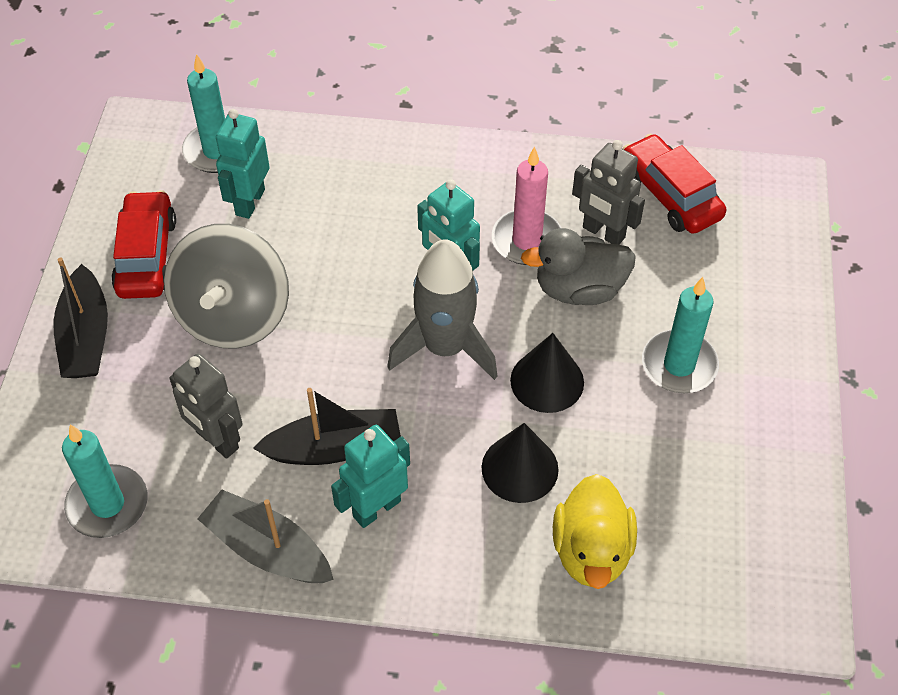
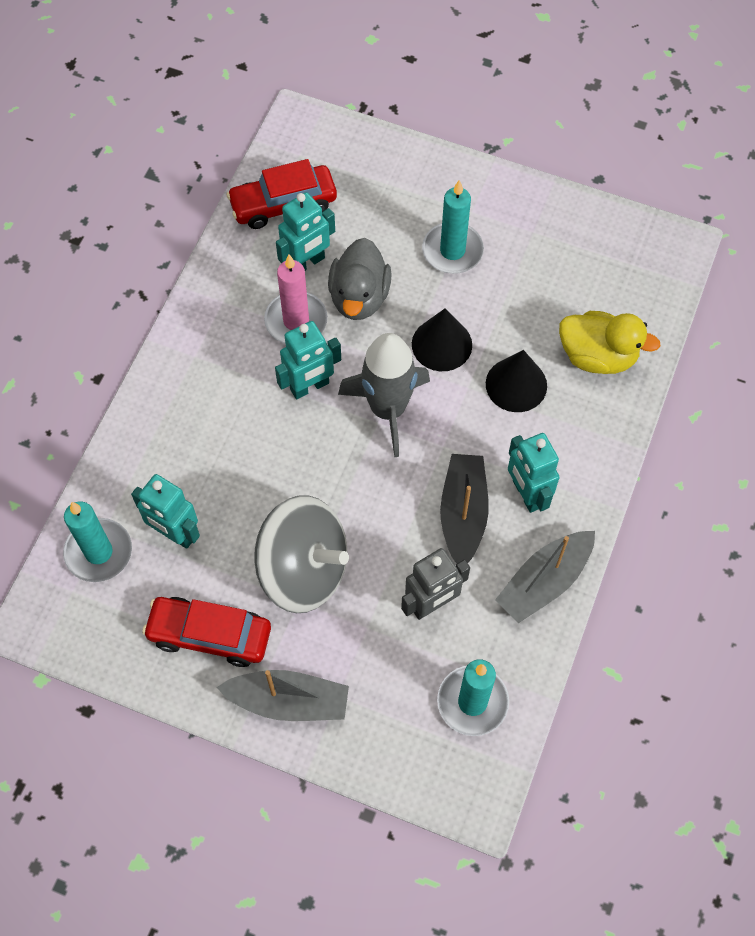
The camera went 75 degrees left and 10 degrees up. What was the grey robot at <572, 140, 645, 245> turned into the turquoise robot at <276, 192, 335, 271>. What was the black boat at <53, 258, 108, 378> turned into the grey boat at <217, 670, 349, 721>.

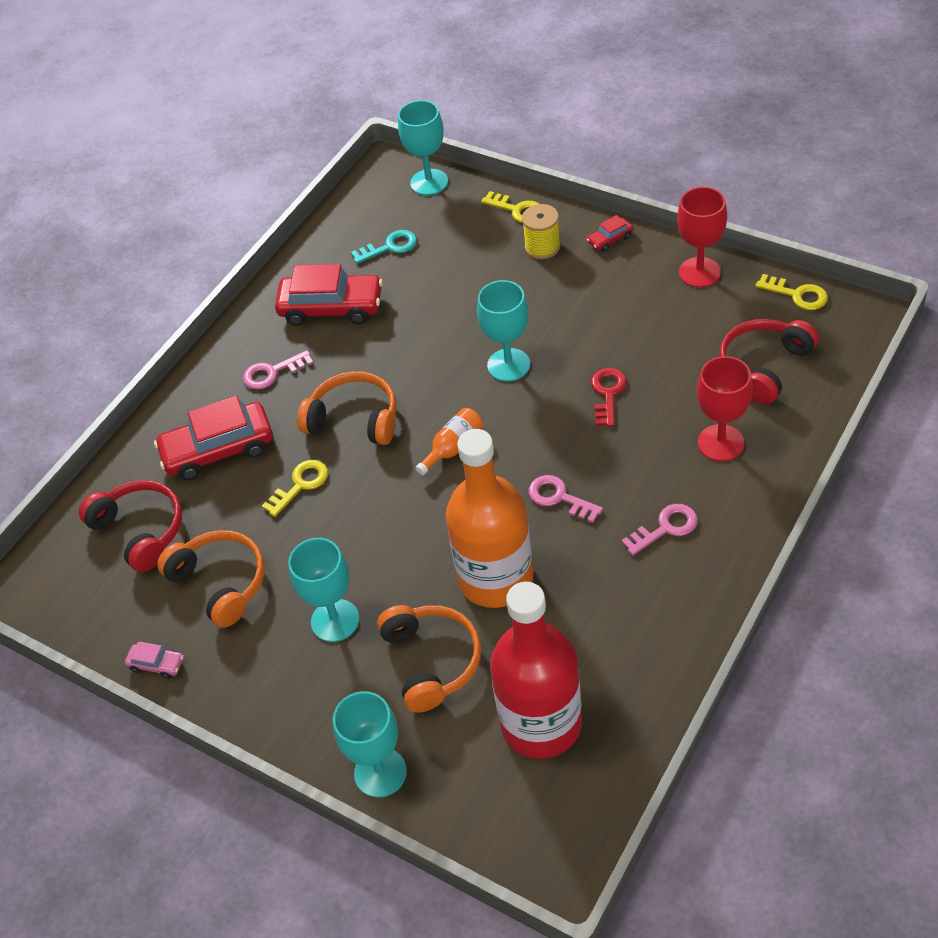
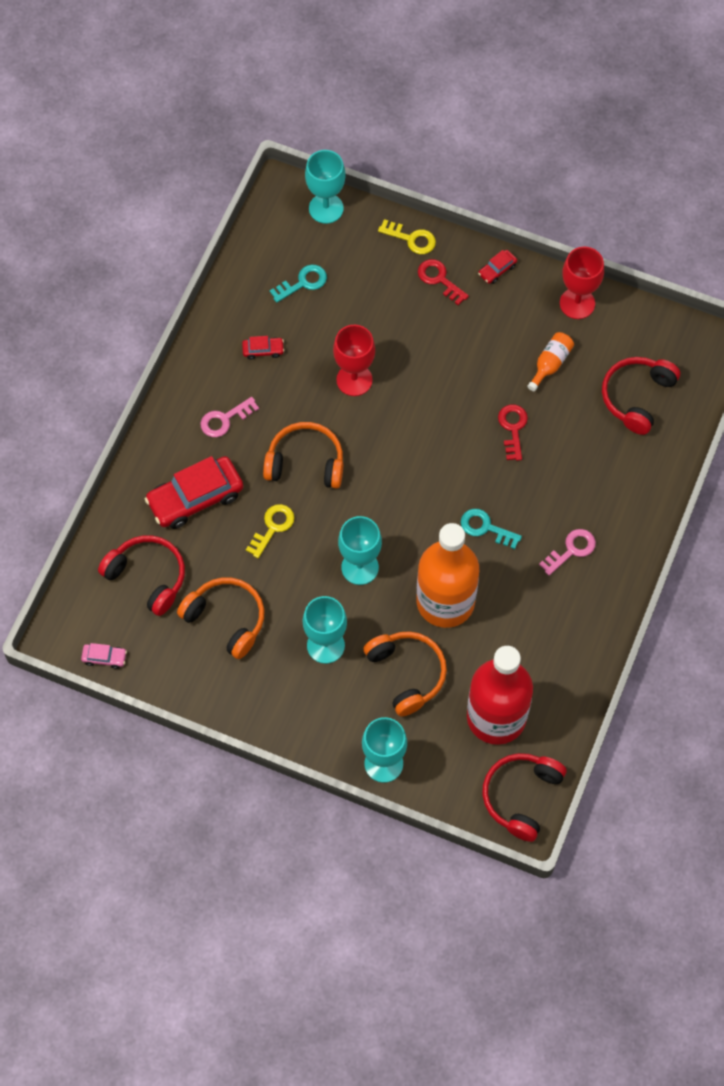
The camera went 15 degrees left and 15 degrees up. Where the yellow spool stood at <522, 204, 561, 259>, the red key came to stand at <418, 259, 469, 305>. The size of the red car at <275, 264, 383, 326> changed by a factor of 0.45. The second view lost the yellow key at <756, 274, 828, 310>. The turquoise goblet ended up elsewhere, having gone from <477, 280, 530, 381> to <338, 516, 382, 585>. The red goblet ended up elsewhere, having gone from <697, 356, 753, 461> to <333, 325, 375, 396>. The orange bottle ended up elsewhere, having gone from <415, 408, 483, 475> to <527, 332, 574, 391>. What was the pink key at <529, 475, 603, 523> turned into the turquoise key at <461, 509, 522, 549>. The pink car ended up elsewhere, having gone from <125, 641, 184, 679> to <81, 643, 127, 669>. The second view gained the red headphones at <482, 753, 567, 842>.

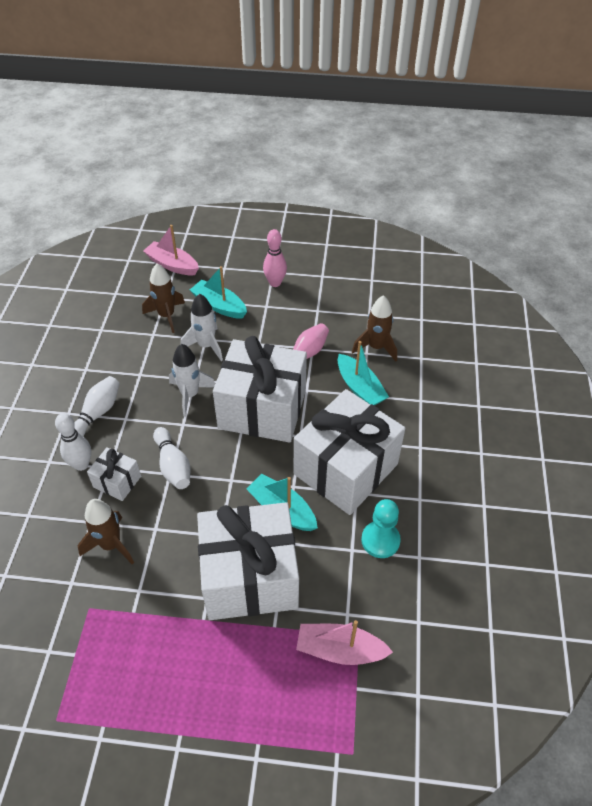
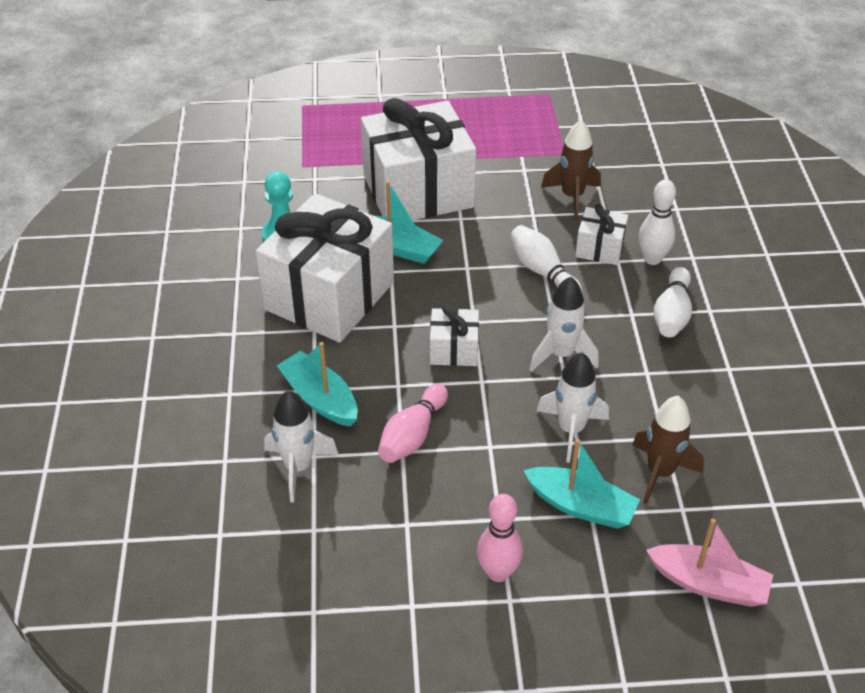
The camera went 170 degrees right and 5 degrees down. What was the brown rocket at <352, 295, 397, 362> turned into the white rocket at <264, 391, 338, 503>. The size of the white gift at <213, 336, 307, 443> changed by a factor of 0.45. The second view lost the pink boat at <296, 620, 393, 665>.

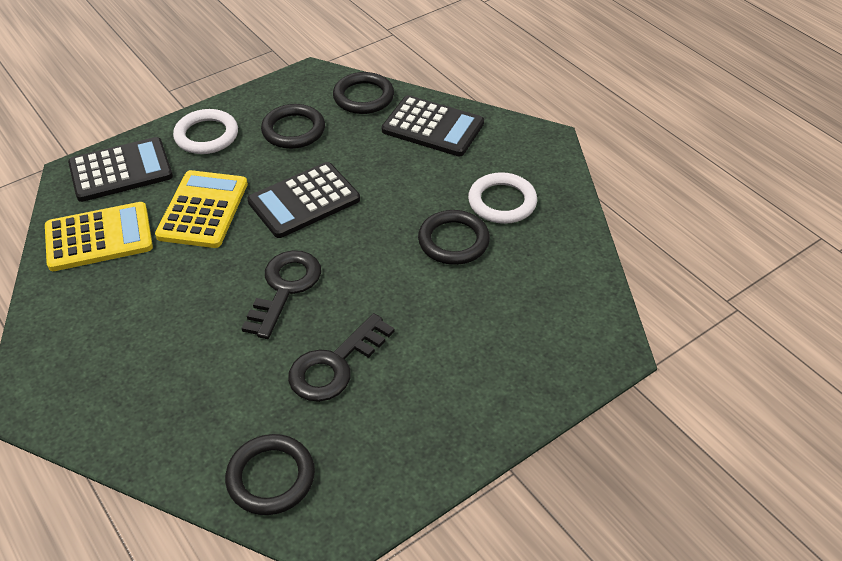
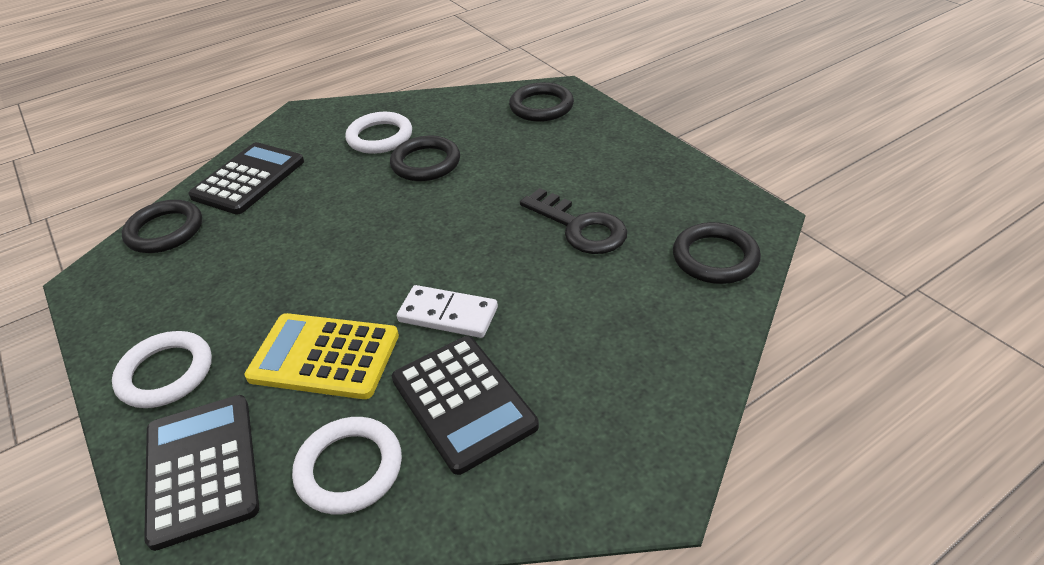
The camera went 85 degrees left and 5 degrees down. The black ring ended up elsewhere, having gone from <261, 104, 325, 149> to <509, 82, 574, 122>. The black calculator ended up elsewhere, having gone from <247, 162, 360, 238> to <392, 336, 539, 475>. Where the yellow calculator stood at <45, 202, 153, 271>, the white ring came to stand at <292, 417, 402, 514>. The second view lost the black key at <241, 250, 321, 339>. The second view gained the white domino at <397, 285, 498, 338>.

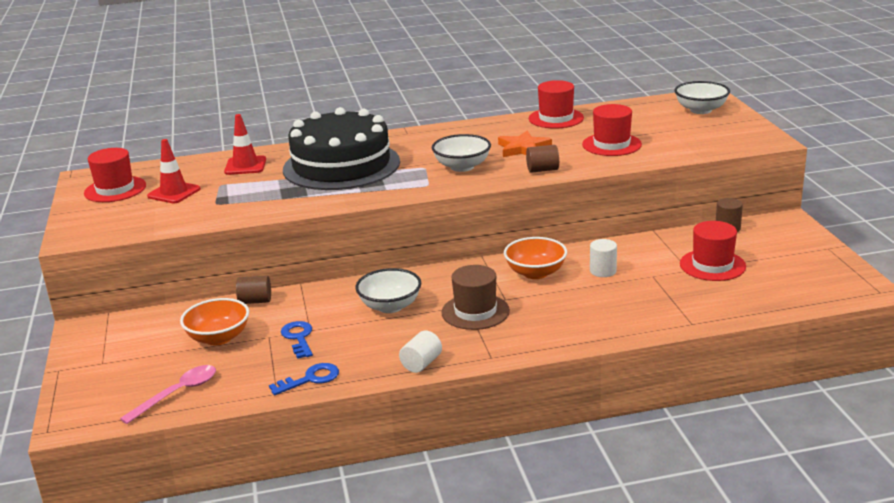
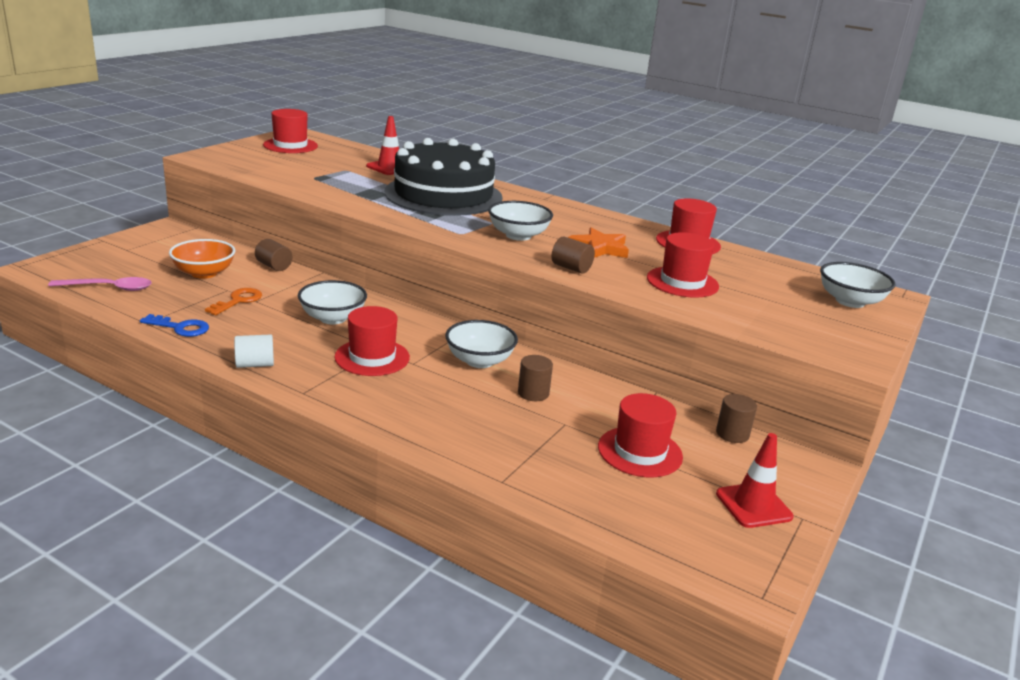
The camera went 40 degrees right and 0 degrees up. The red traffic cone ended up elsewhere, having gone from <147, 139, 200, 203> to <716, 433, 794, 528>. What was the orange bowl at <504, 237, 567, 279> turned into the white bowl at <445, 320, 518, 368>. What was the white cylinder at <590, 239, 617, 277> turned into the brown cylinder at <518, 355, 553, 401>. What was the brown hat at <442, 265, 510, 330> turned into the red hat at <335, 306, 410, 376>. What was the blue key at <281, 321, 313, 359> turned into the orange key at <205, 288, 262, 315>.

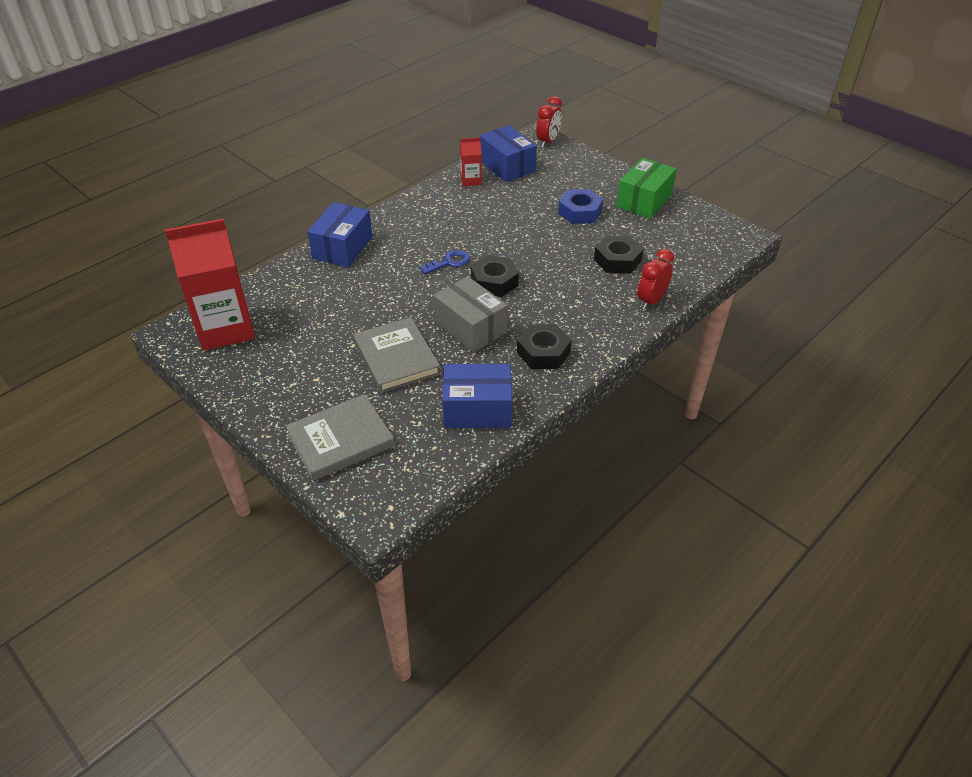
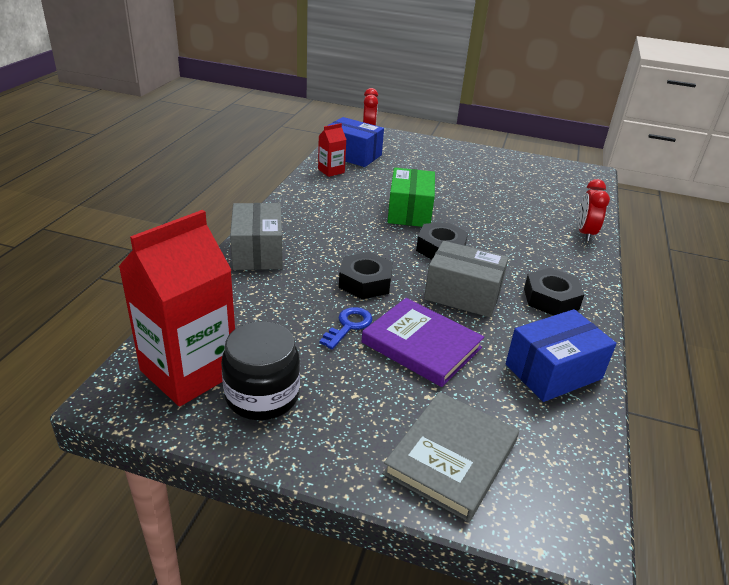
The camera went 30 degrees left and 10 degrees down. The green box ended up elsewhere, having gone from <616, 158, 677, 219> to <387, 168, 435, 227>. The second view lost the blue nut at <558, 189, 603, 224>. What was the blue box at <307, 202, 373, 267> turned into the grey box at <230, 203, 283, 270>. The black nut ended up elsewhere, having gone from <594, 235, 644, 274> to <339, 252, 393, 299>. The blue key ended up elsewhere, having gone from <420, 250, 470, 274> to <320, 307, 373, 350>. What was the grey book at <353, 317, 441, 393> turned into the purple book at <362, 298, 484, 387>. The second view gained the black jar at <221, 321, 300, 420>.

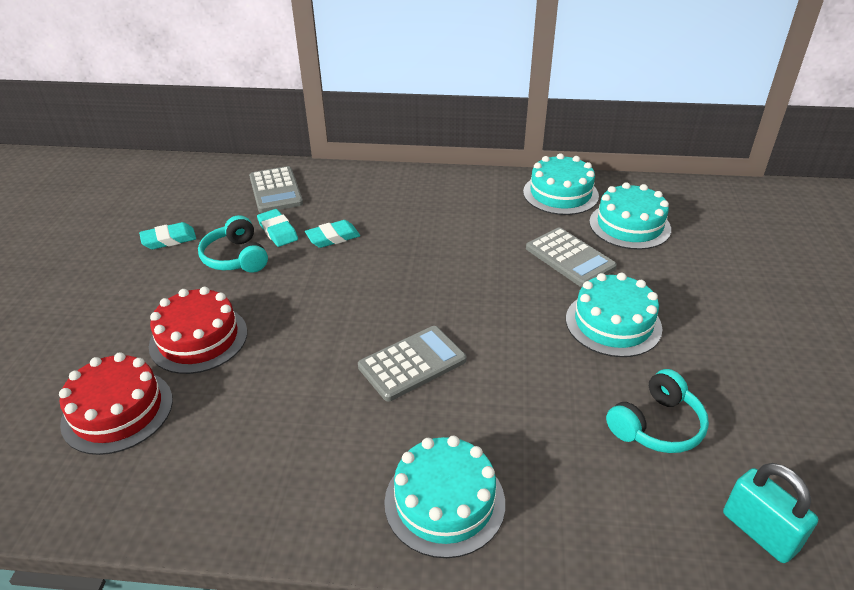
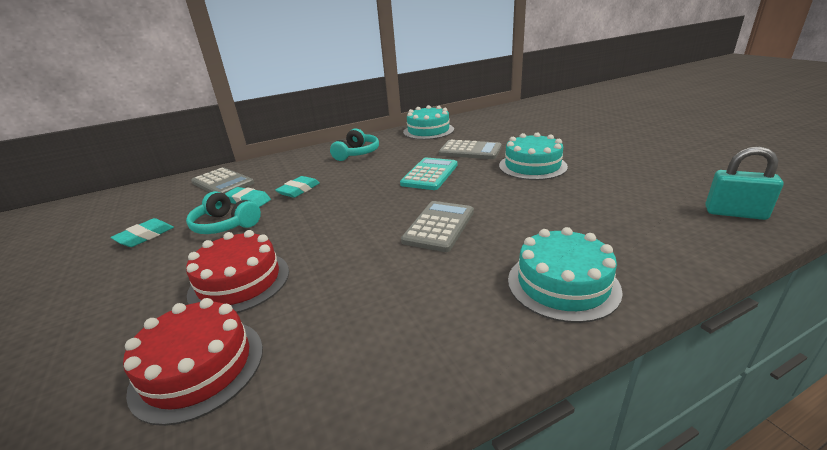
The camera went 30 degrees left and 10 degrees down. The second view lost the turquoise cake at <589, 182, 671, 250>. The turquoise headphones ended up elsewhere, having gone from <606, 369, 709, 453> to <330, 128, 379, 161>. The second view gained the turquoise calculator at <400, 157, 457, 190>.

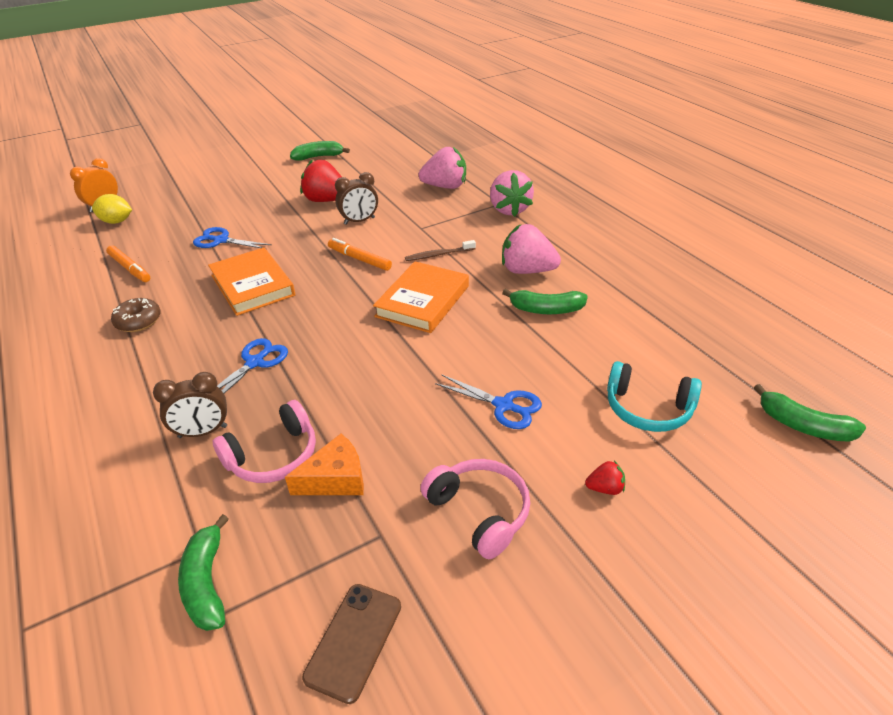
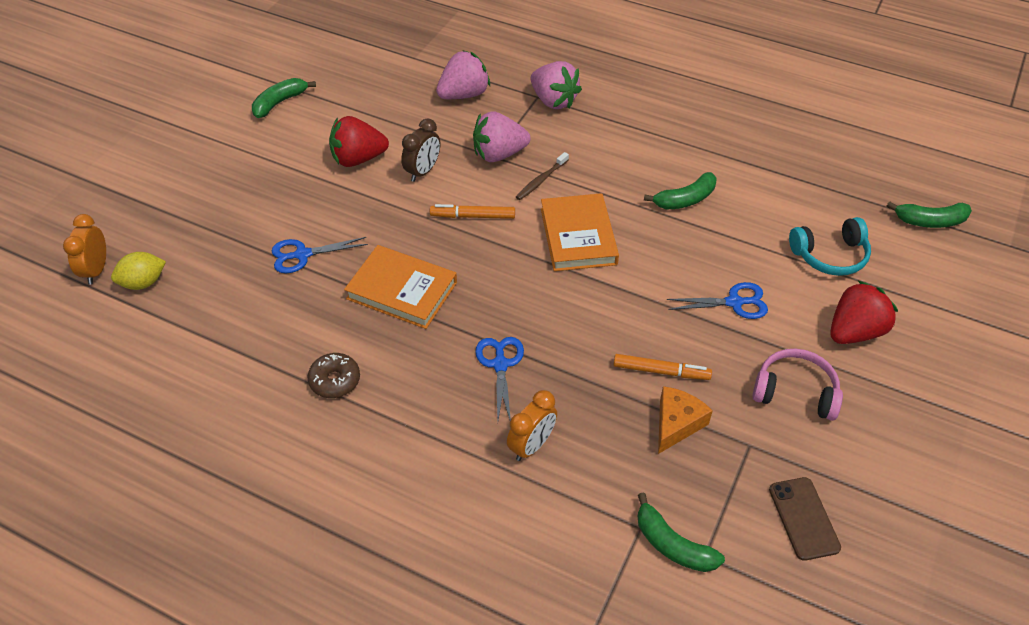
The camera went 35 degrees left and 10 degrees up. The pink strawberry ended up elsewhere, having gone from <502, 224, 561, 274> to <473, 111, 531, 162>. The orange marker ended up elsewhere, having gone from <106, 245, 150, 282> to <613, 354, 712, 380>. What was the brown clock at <153, 372, 227, 438> turned into the orange clock at <507, 390, 557, 461>. The second view lost the pink headphones at <213, 400, 316, 483>. The size of the red strawberry at <585, 461, 625, 495> changed by a factor of 2.18.

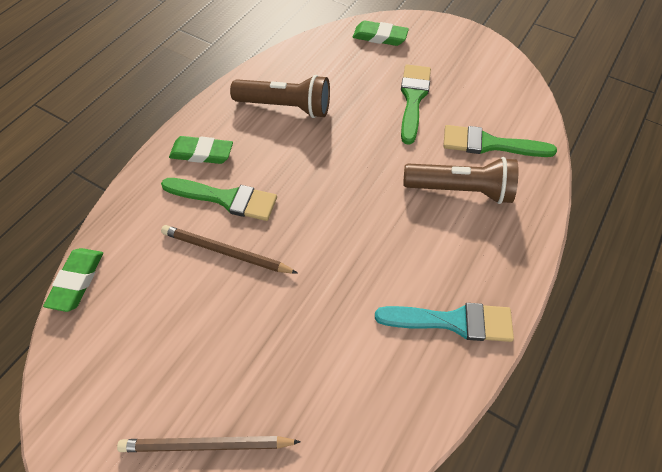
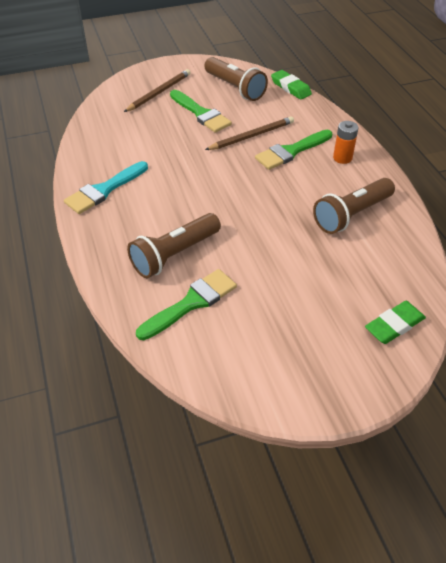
The camera went 130 degrees right and 10 degrees down. The green brush ended up elsewhere, having gone from <401, 65, 431, 145> to <170, 90, 232, 133>. Where the green eraser stood at <169, 136, 233, 164>, the orange battery came to stand at <333, 121, 358, 164>. The second view gained the brown flashlight at <204, 57, 268, 101>.

